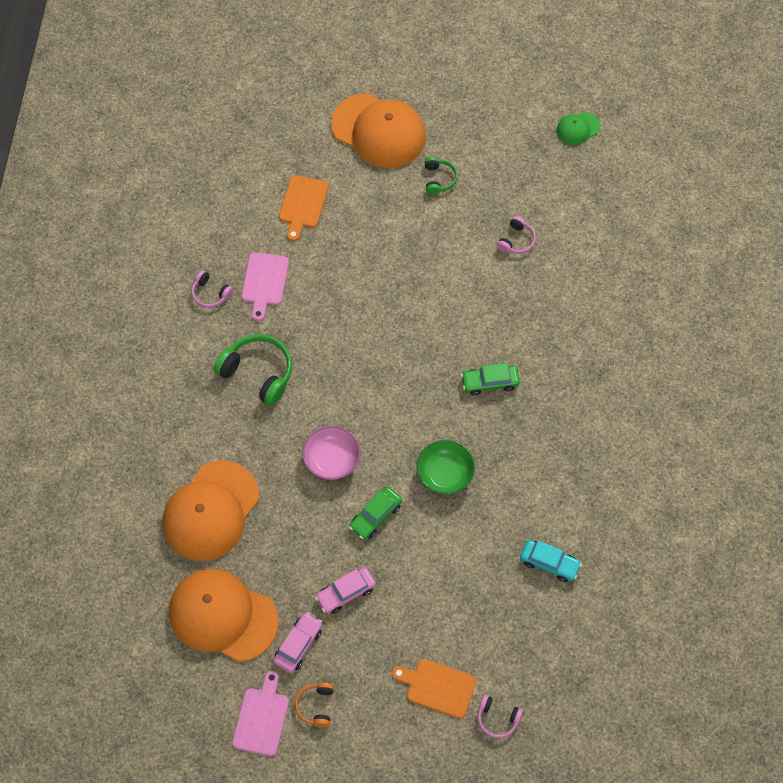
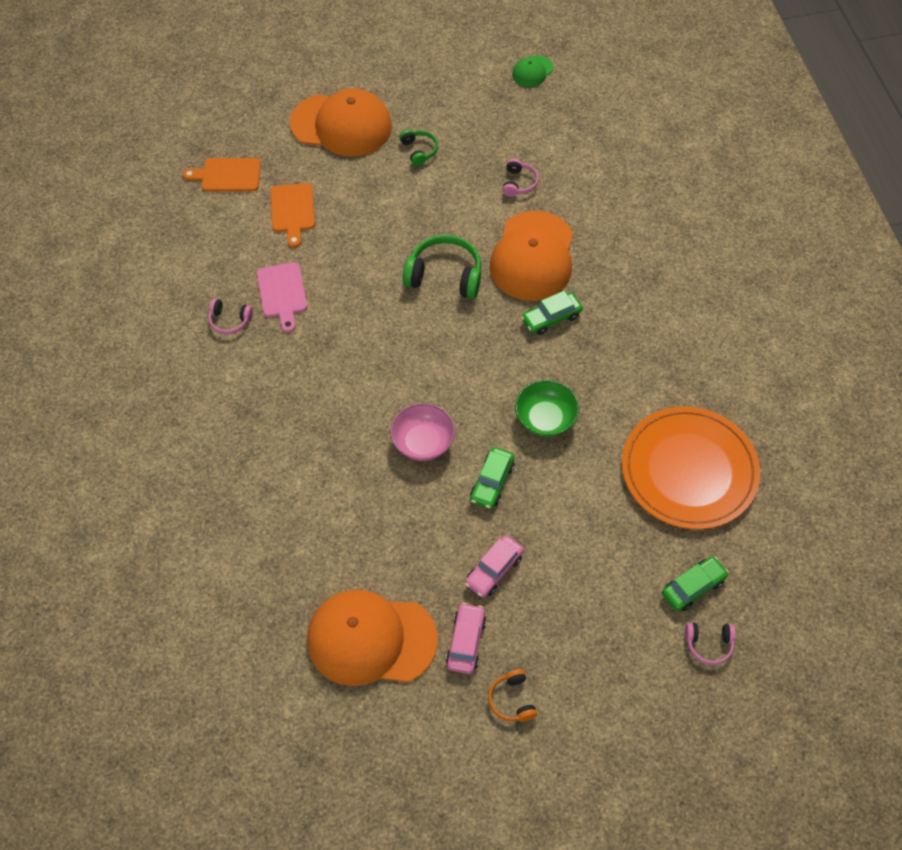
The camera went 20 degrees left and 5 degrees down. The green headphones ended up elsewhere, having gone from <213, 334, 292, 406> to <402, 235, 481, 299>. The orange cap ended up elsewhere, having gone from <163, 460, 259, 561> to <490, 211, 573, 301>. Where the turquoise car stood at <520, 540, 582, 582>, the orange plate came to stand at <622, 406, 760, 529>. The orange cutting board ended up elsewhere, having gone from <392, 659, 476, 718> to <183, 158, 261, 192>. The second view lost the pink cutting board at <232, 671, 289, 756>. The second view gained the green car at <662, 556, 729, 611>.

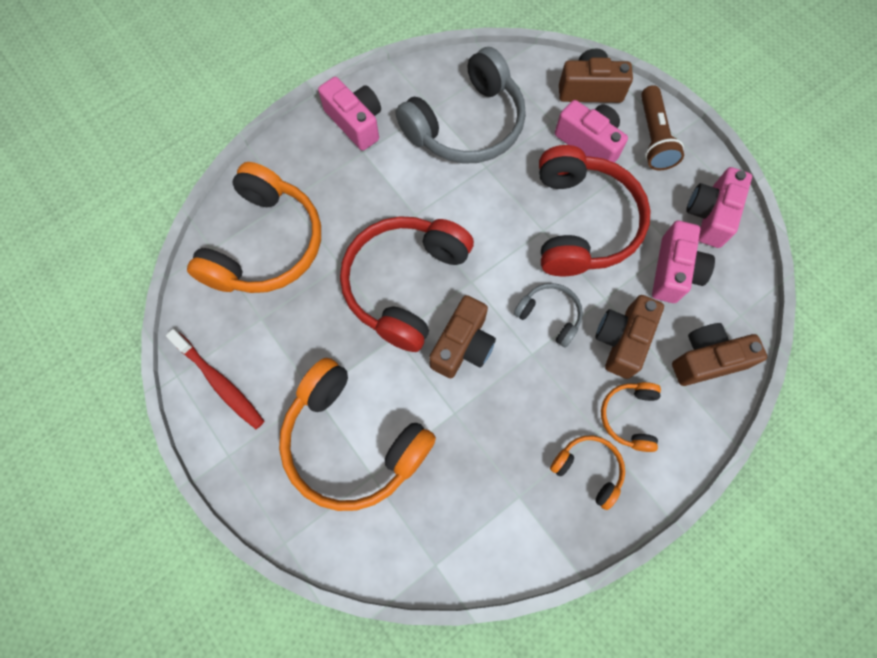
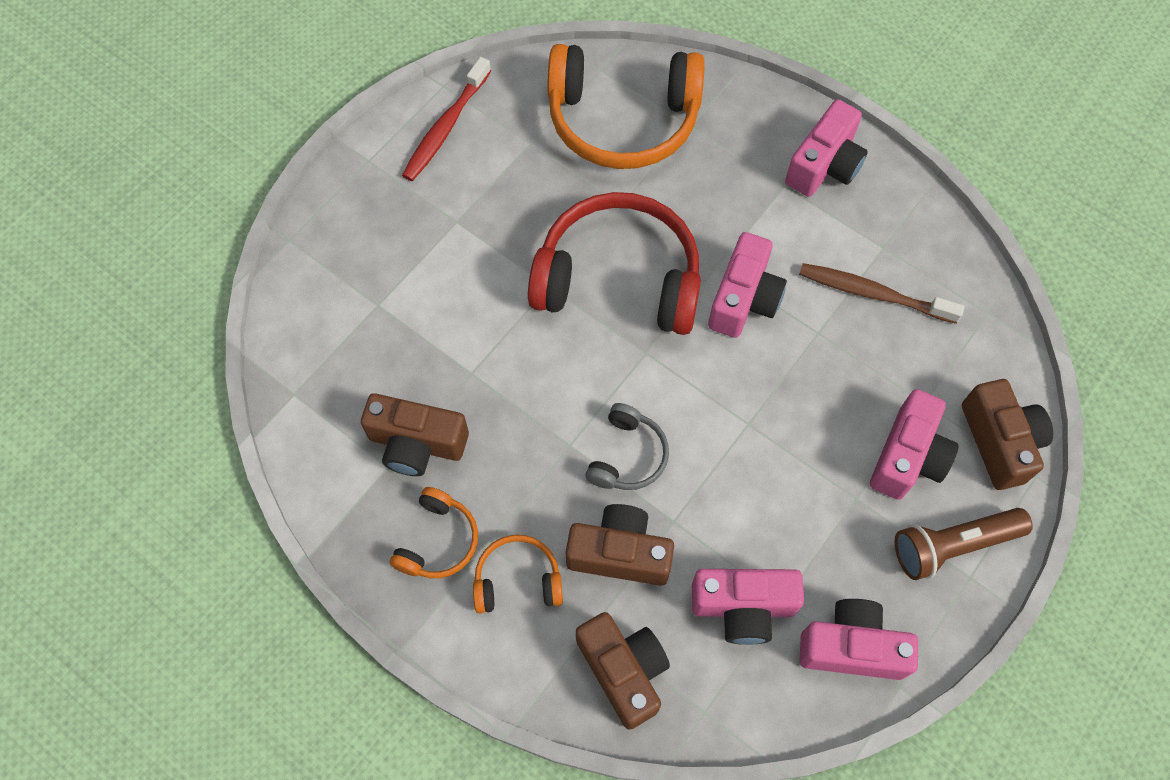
The camera went 75 degrees right and 5 degrees down. Where the grey headphones stood at <396, 47, 526, 164>, the brown toothbrush came to stand at <799, 263, 964, 324>. The second view lost the red headphones at <539, 145, 651, 276>. The brown camera ended up elsewhere, having gone from <429, 295, 496, 378> to <361, 393, 469, 476>. The second view lost the orange headphones at <279, 358, 436, 511>. The second view gained the pink camera at <708, 232, 787, 338>.

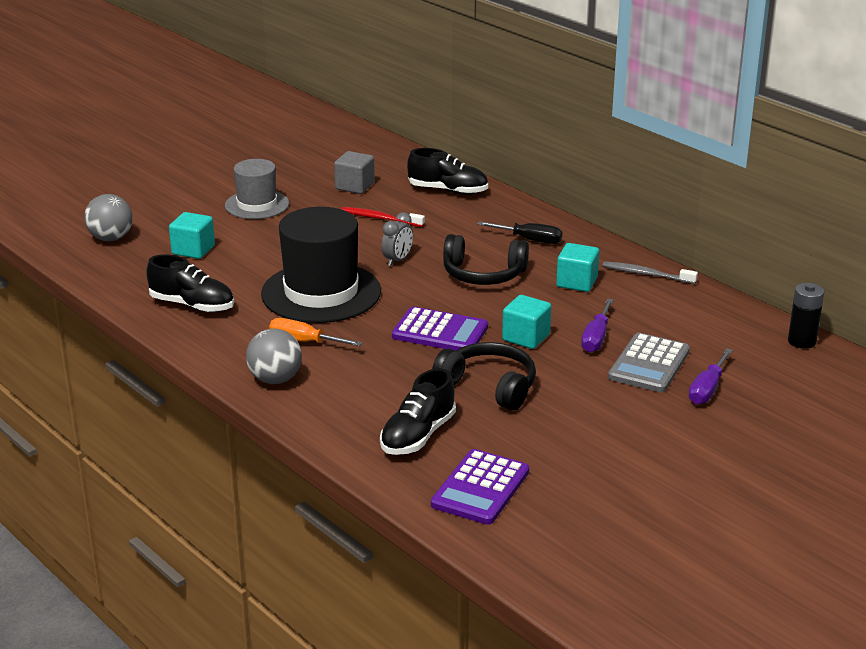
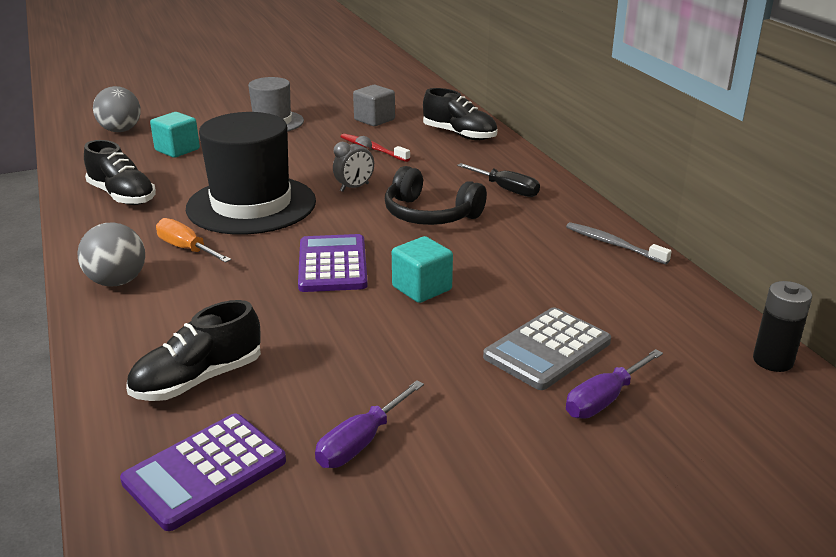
The camera went 20 degrees right and 0 degrees up. The second view lost the turquoise cube at <556, 243, 599, 292>. The purple screwdriver ended up elsewhere, having gone from <581, 299, 613, 352> to <315, 380, 424, 468>. The purple calculator at <392, 307, 488, 351> ended up facing another way, 135 degrees counterclockwise from before. The second view lost the black headphones at <432, 342, 536, 410>.

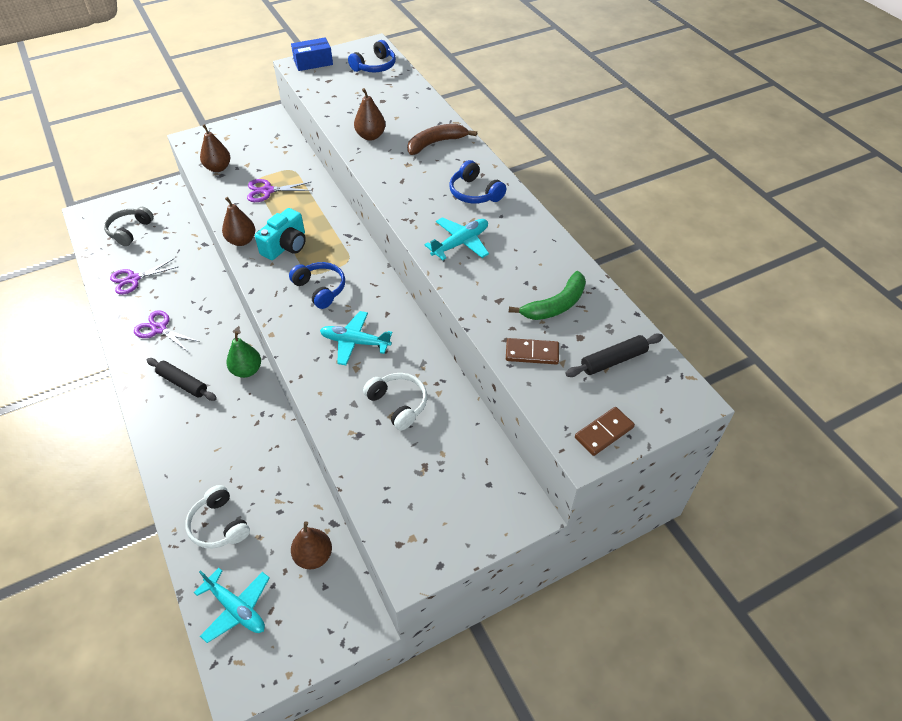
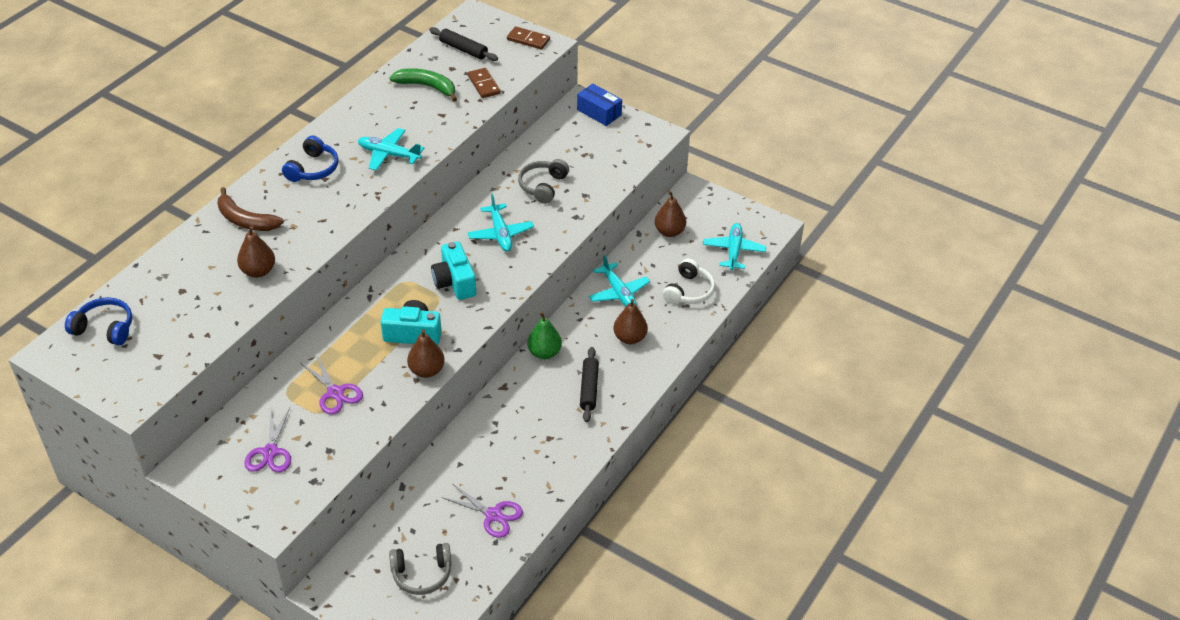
The camera went 120 degrees left and 5 degrees down. The blue box ended up elsewhere, having gone from <291, 37, 333, 71> to <577, 84, 622, 126>. The brown pear ended up elsewhere, having gone from <200, 124, 230, 172> to <614, 299, 648, 344>. Where the blue headphones stood at <289, 262, 345, 309>, the turquoise camera came to stand at <431, 241, 476, 300>. The purple scissors ended up elsewhere, having gone from <134, 310, 200, 352> to <244, 408, 291, 472>. What was the white headphones at <363, 373, 427, 430> turned into the grey headphones at <518, 159, 569, 204>. The second view gained the turquoise plane at <589, 254, 650, 306>.

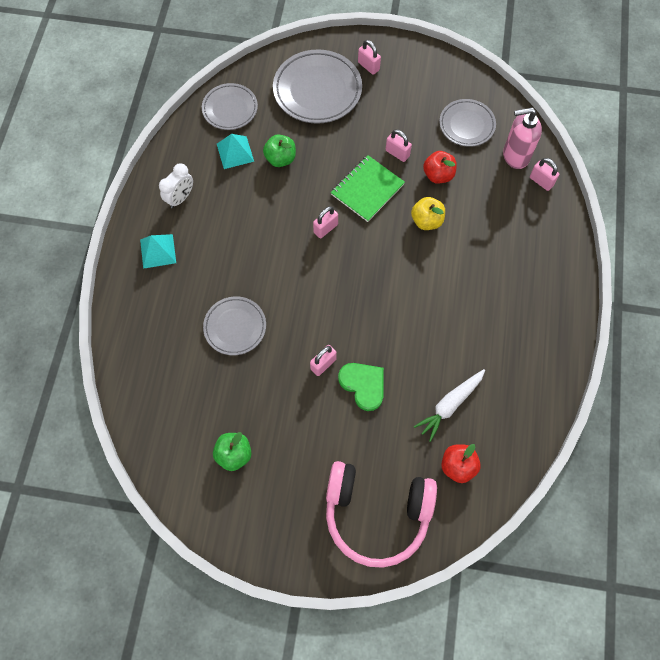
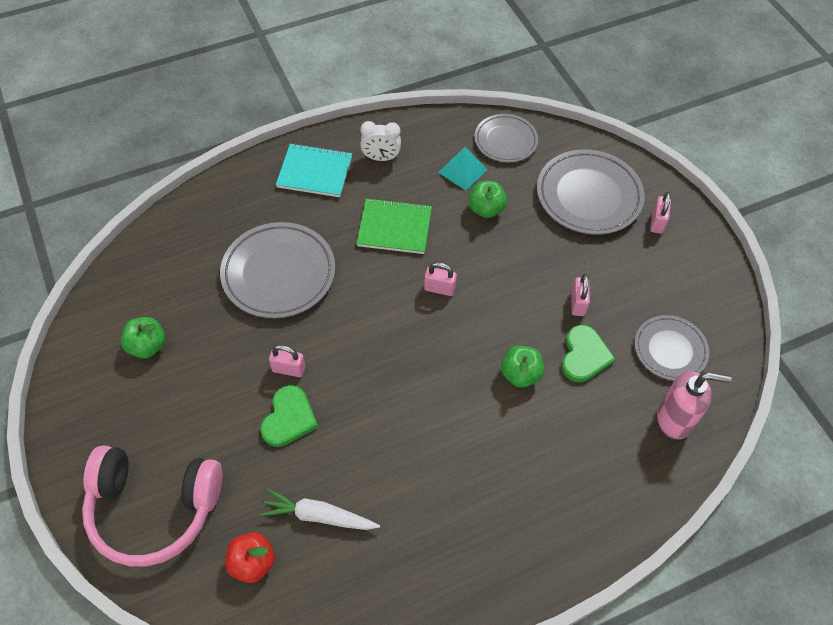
The camera went 55 degrees right and 10 degrees down. The pink soap dispenser at <503, 108, 542, 169> ended up facing another way, 135 degrees clockwise from before. Where the red apple stood at <423, 151, 457, 184>, the green heart came to stand at <561, 325, 615, 382>. The green notebook ended up elsewhere, having gone from <331, 155, 405, 222> to <357, 198, 432, 254>. The second view lost the pink padlock at <530, 158, 559, 191>. What was the yellow apple at <411, 197, 445, 230> turned into the green apple at <501, 345, 544, 388>. Where the turquoise pyramid stood at <140, 234, 176, 269>, the turquoise notebook came to stand at <276, 143, 352, 197>. The size of the grey plate at <203, 296, 266, 355> changed by a factor of 1.61. The pink headphones at <326, 461, 437, 568> ended up facing another way, 60 degrees counterclockwise from before.

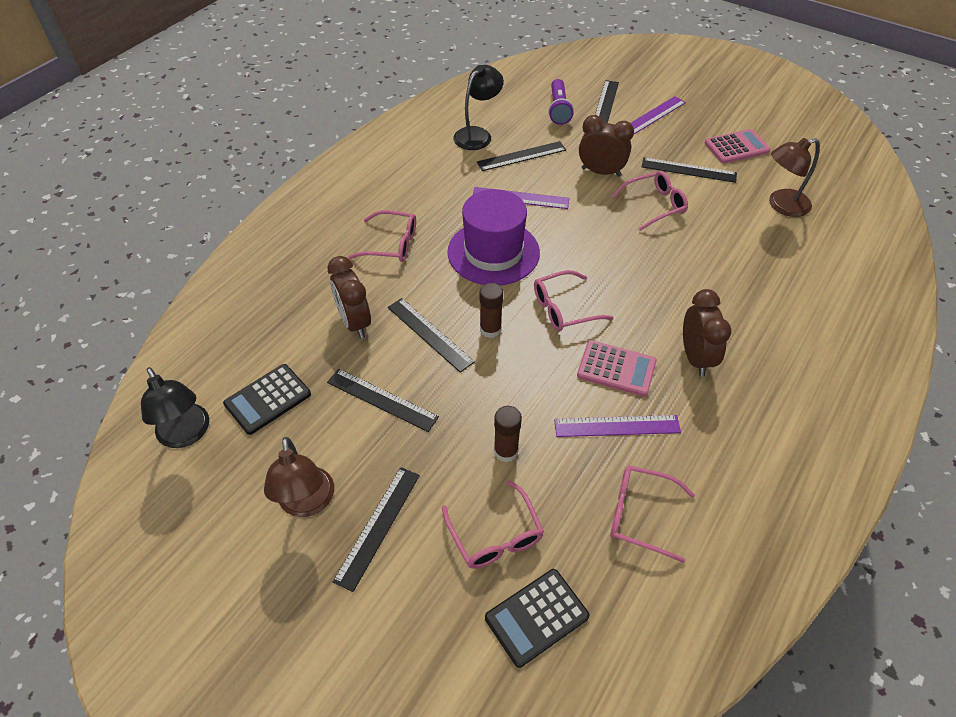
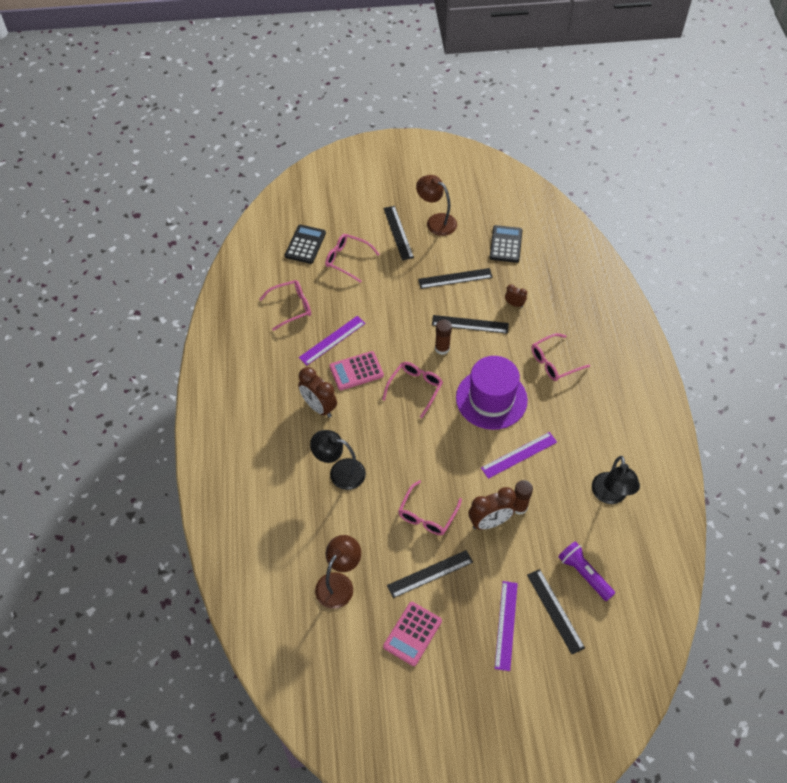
The camera went 140 degrees right and 5 degrees up. The second view lost the black ruler at <477, 141, 566, 171>. The size of the brown clock at <327, 256, 371, 338> changed by a factor of 0.53. The black lamp ended up elsewhere, having gone from <141, 367, 209, 448> to <310, 430, 366, 490>. The brown glue stick ended up elsewhere, having gone from <494, 406, 522, 462> to <514, 480, 533, 515>.

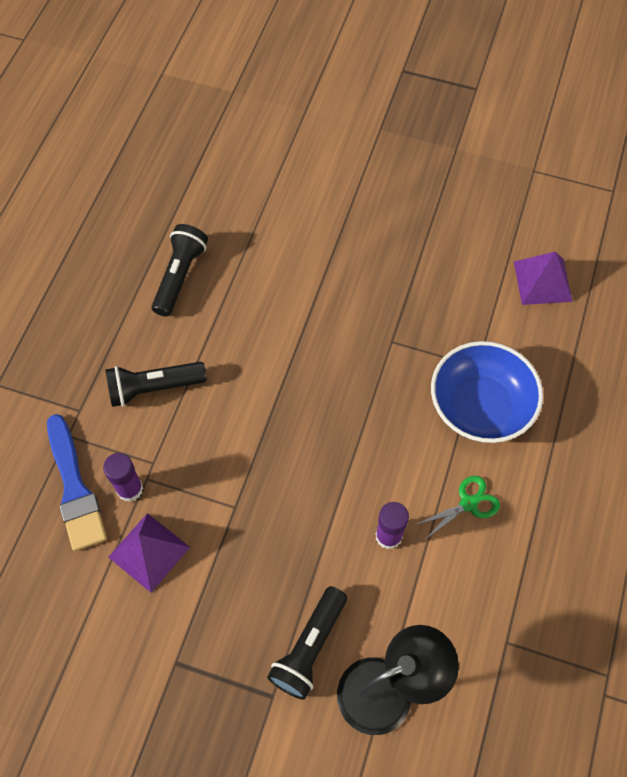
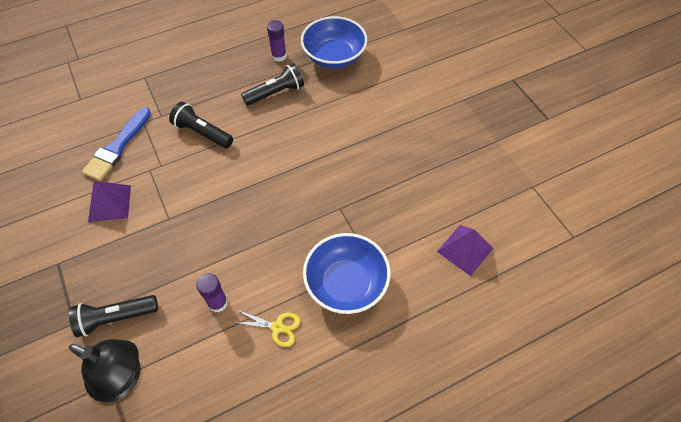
The camera went 45 degrees right and 5 degrees down. The purple glue stick ended up elsewhere, having gone from <103, 453, 143, 502> to <267, 20, 287, 62>. What was the green scissors at <415, 476, 500, 539> turned into the yellow scissors at <232, 310, 300, 347>. The second view gained the blue bowl at <301, 16, 367, 68>.

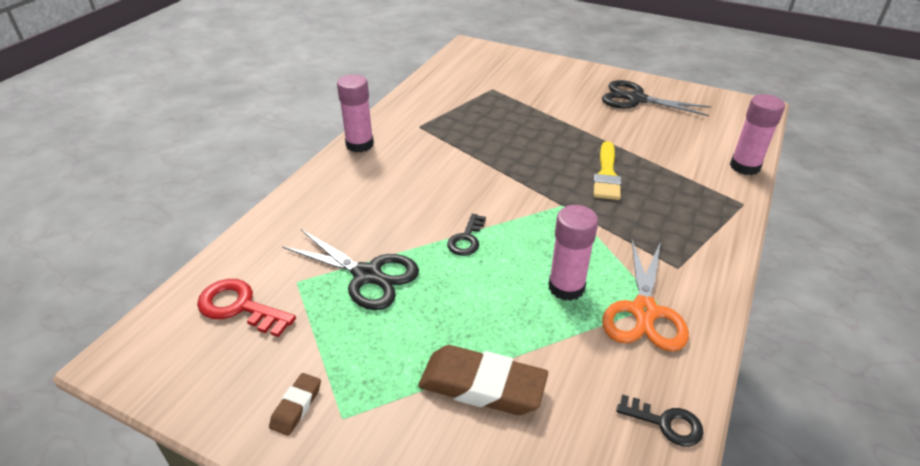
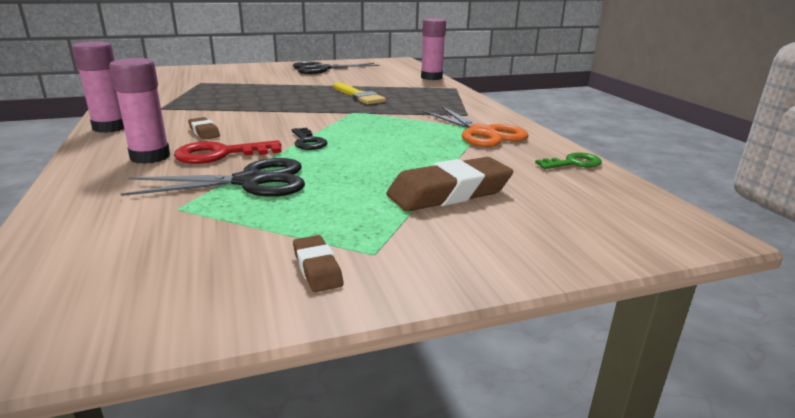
The camera went 45 degrees left and 15 degrees down. The pink glue stick ended up elsewhere, having gone from <549, 205, 598, 301> to <109, 58, 170, 164>. The red key ended up elsewhere, having gone from <197, 279, 296, 337> to <174, 140, 281, 164>. What was the black key at <616, 394, 704, 446> turned into the green key at <535, 152, 602, 169>. The second view gained the brown eraser at <188, 117, 220, 140>.

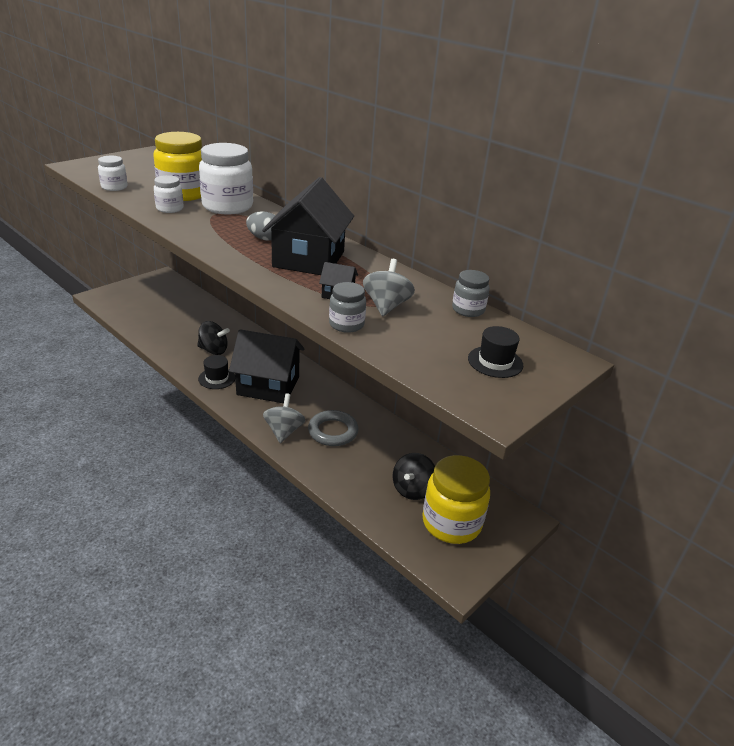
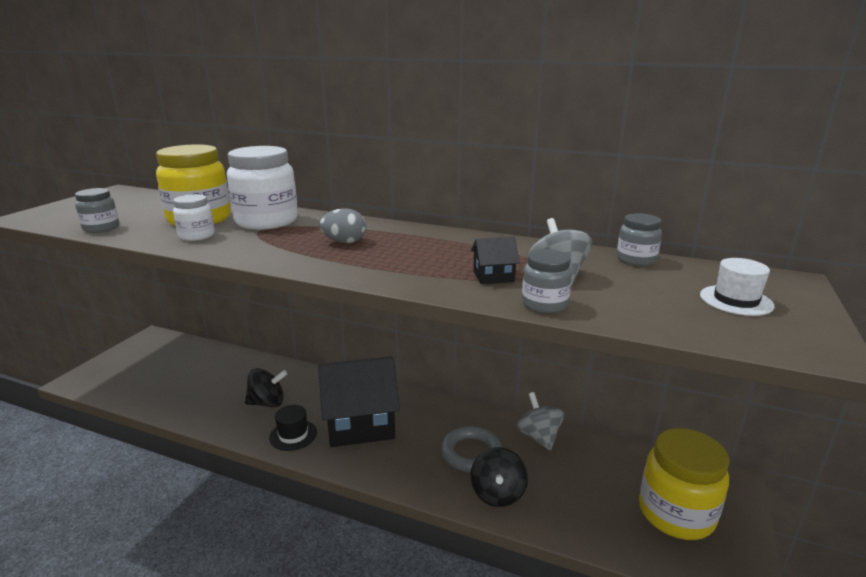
The camera went 20 degrees left and 10 degrees down. What was the white jar at <98, 156, 128, 191> turned into the grey jar at <75, 188, 119, 233>. The second view lost the black house at <262, 177, 354, 275>. What was the black hat at <468, 326, 523, 378> turned into the white hat at <700, 258, 774, 316>. The grey spinning top ended up elsewhere, having gone from <263, 393, 305, 443> to <516, 392, 565, 451>. The black spinning top ended up elsewhere, having gone from <392, 453, 435, 500> to <470, 447, 528, 507>.

